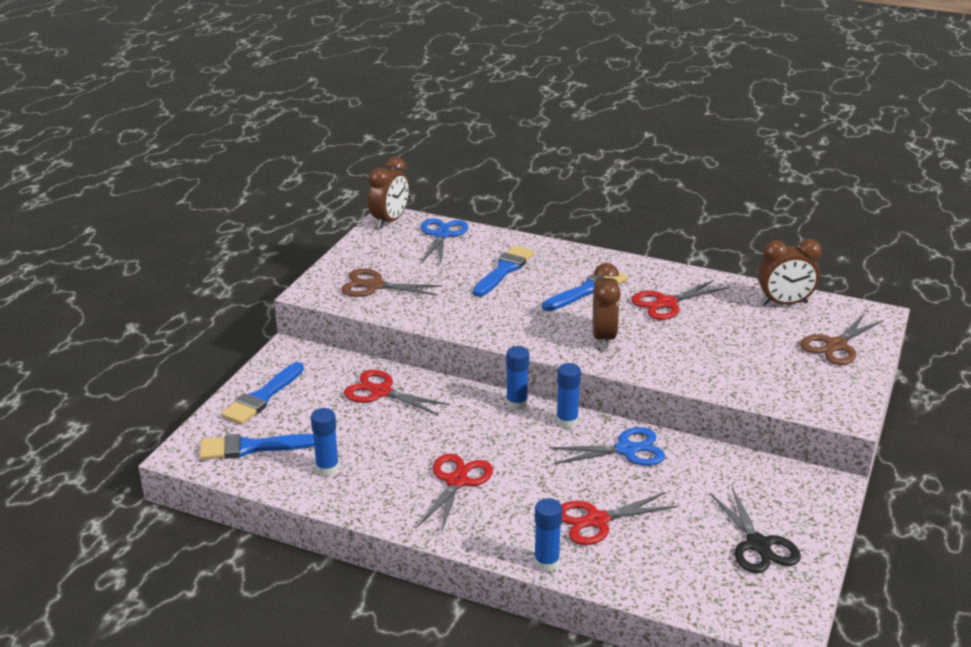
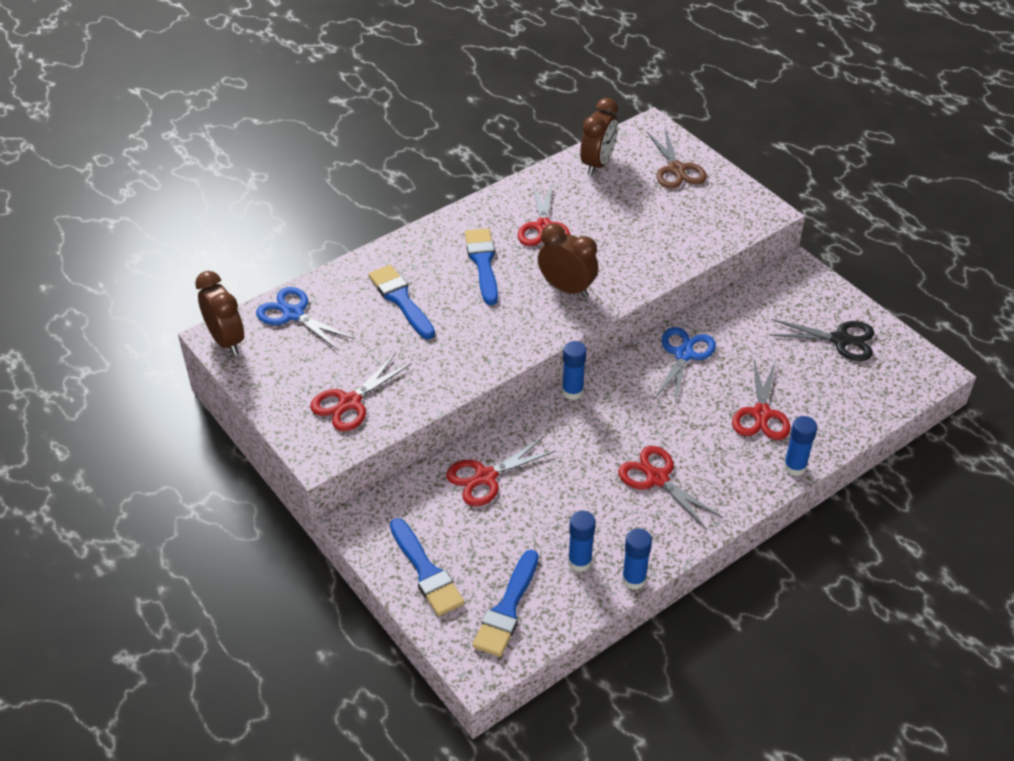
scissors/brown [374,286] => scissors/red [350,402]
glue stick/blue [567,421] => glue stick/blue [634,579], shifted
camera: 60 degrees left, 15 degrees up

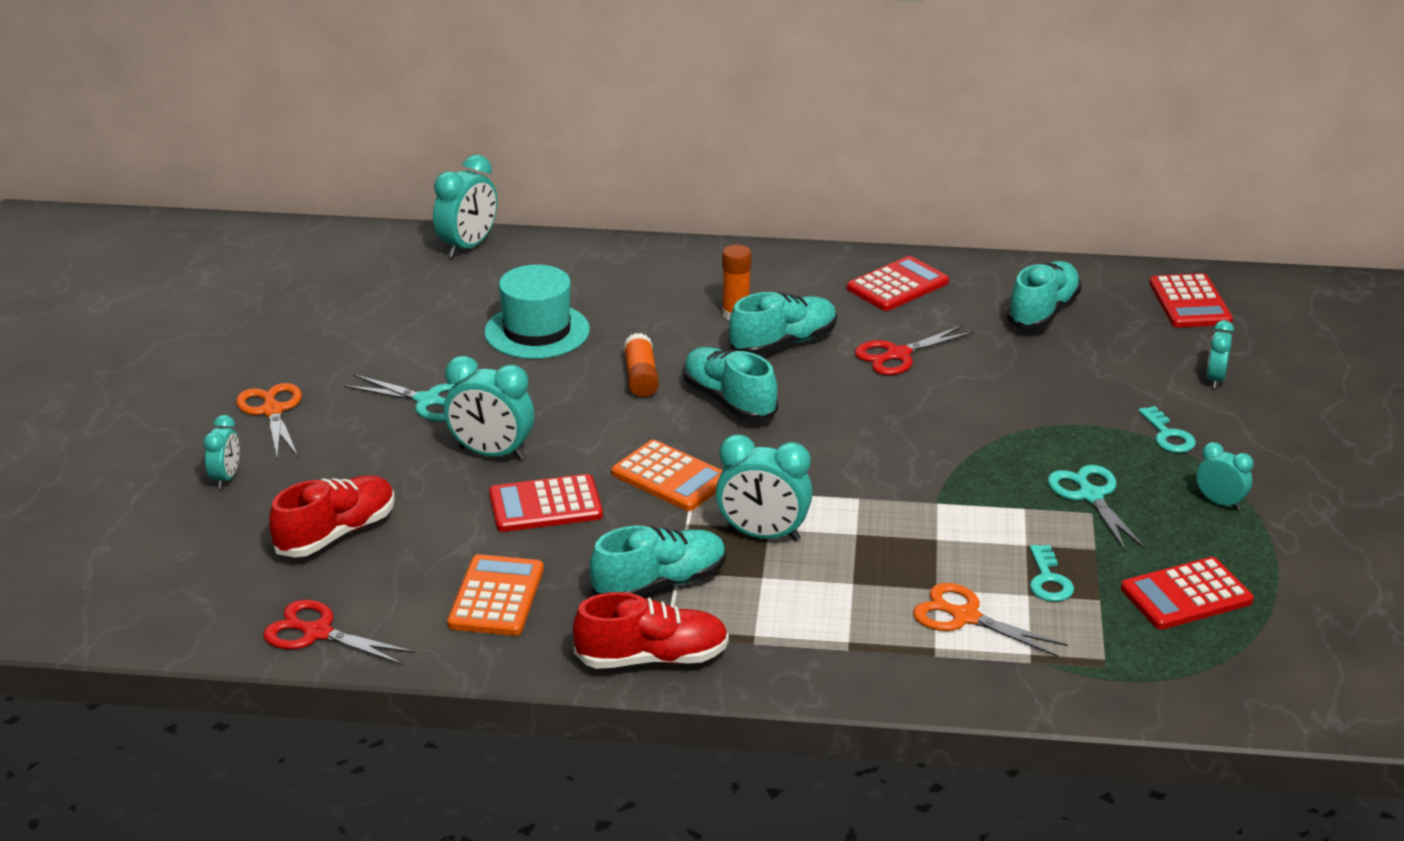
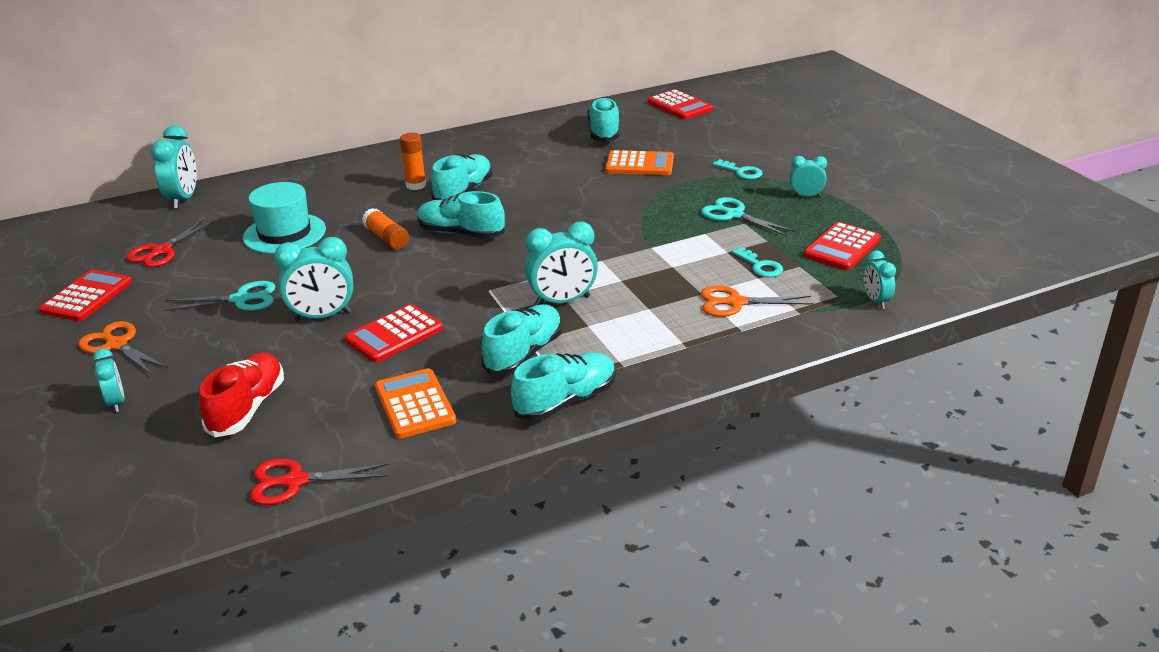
calculator/red [897,285] => calculator/red [87,297], shifted
scissors/red [898,355] => scissors/red [161,251], shifted
shoe/red [652,658] => shoe/turquoise [565,401]
calculator/orange [670,477] => calculator/orange [639,164], shifted
clock/turquoise [1215,379] => clock/turquoise [876,301], shifted
camera: 30 degrees left, 0 degrees up

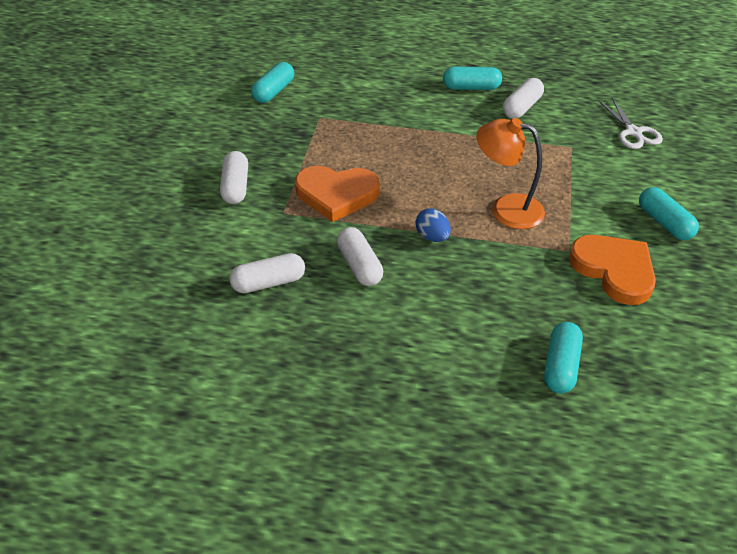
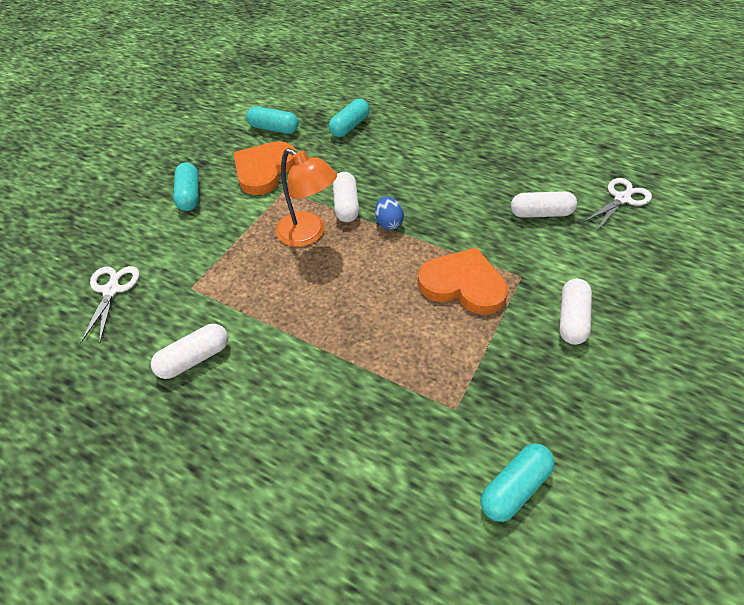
heart/orange [614,270] => heart/orange [264,170], 45 degrees clockwise
capsule/turquoise [471,87] => capsule/turquoise [273,129], shifted
capsule/white [359,266] => capsule/white [346,205], shifted
nothing => scissors/white [621,199]
camera: 160 degrees left, 5 degrees up

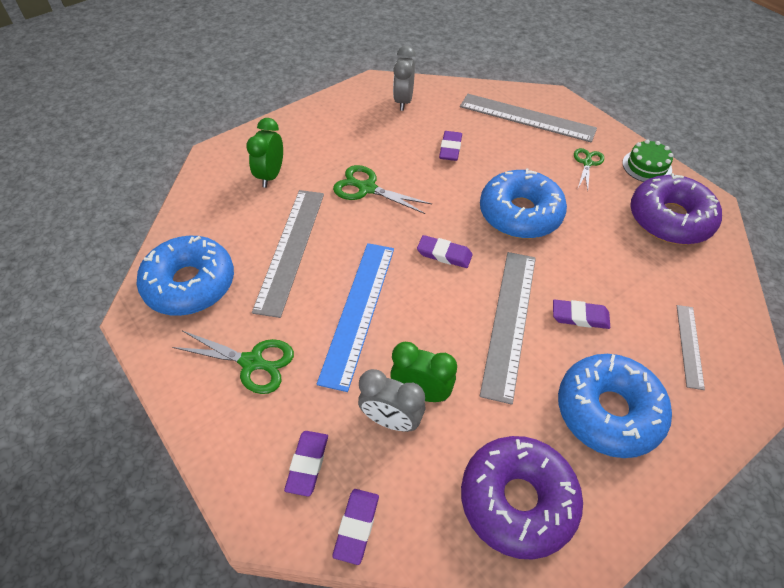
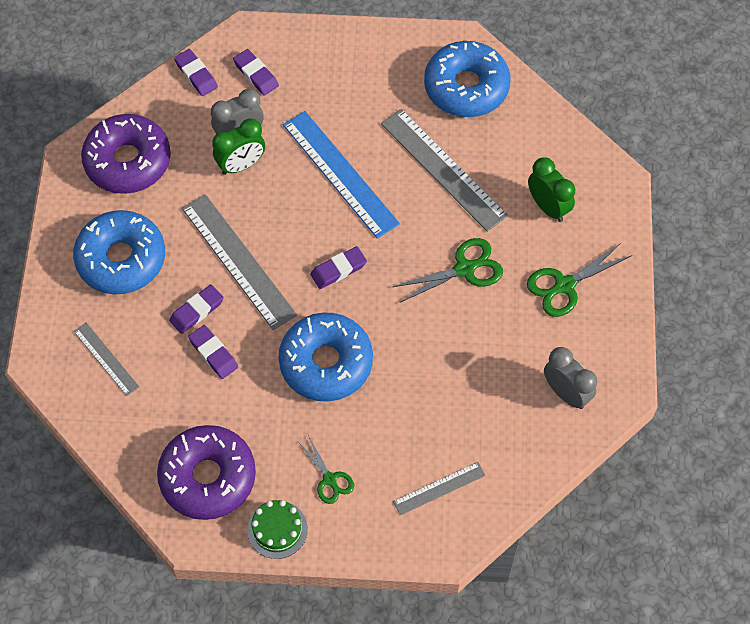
eraser/purple [450,148] => eraser/purple [213,353], shifted
ruler/grey [527,117] => ruler/grey [439,488], x0.53
scissors/green [252,362] => scissors/green [564,286], shifted
camera: 130 degrees right, 10 degrees up

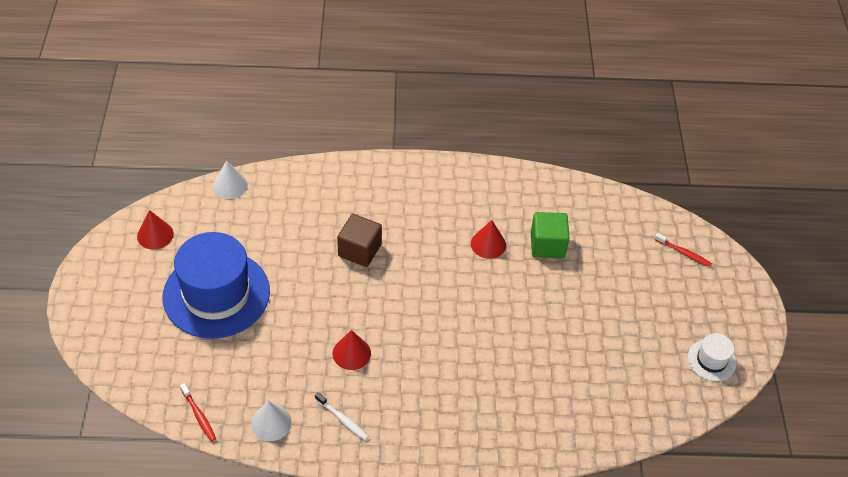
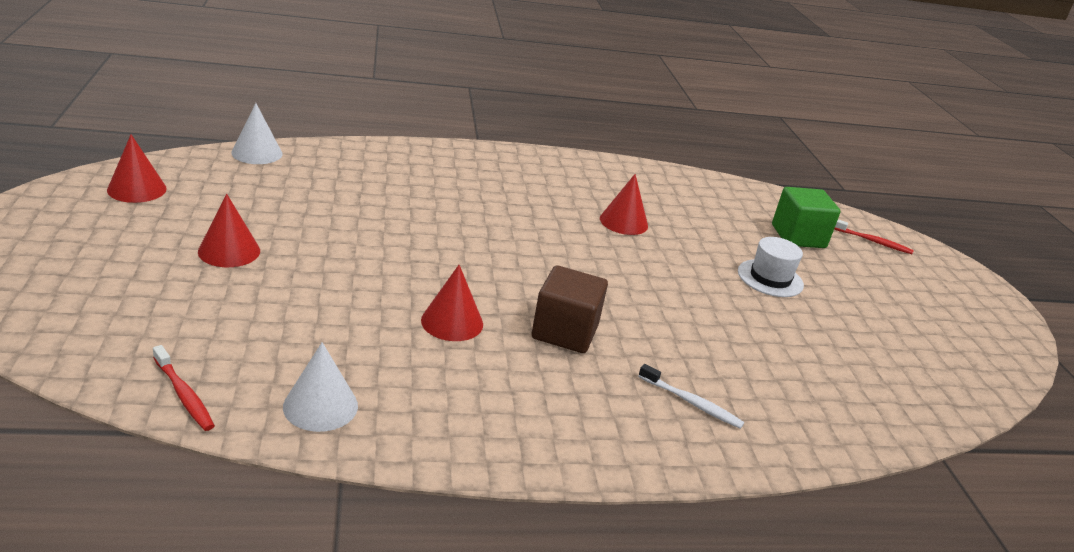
hat/blue [216,294] => cone/red [229,251]
cube/brown [359,250] => cube/brown [565,332], shifted
toothbrush/white [342,419] => toothbrush/white [691,402], shifted
hat/white [711,360] => hat/white [770,278], shifted
cube/green [547,245] => cube/green [798,236], shifted
camera: 10 degrees left, 20 degrees down

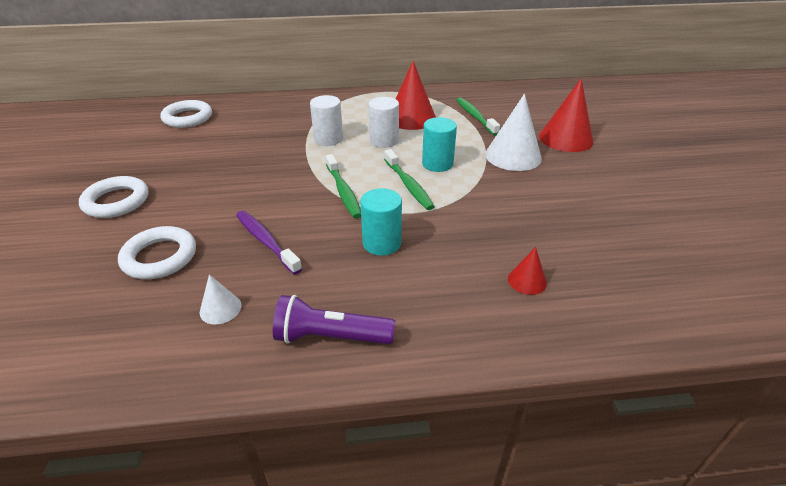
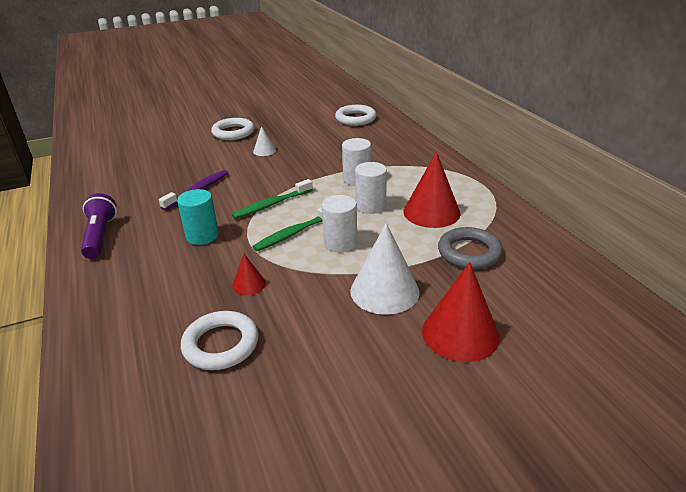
ring/white [160,257] => ring/white [221,344], shifted
cone/red [527,281] => cone/red [249,284], shifted
cone/white [220,308] => cone/white [264,151], shifted
cylinder/turquoise [437,164] => cylinder/white [340,243]
toothbrush/green [475,116] => ring/grey [469,252]
camera: 75 degrees right, 5 degrees down

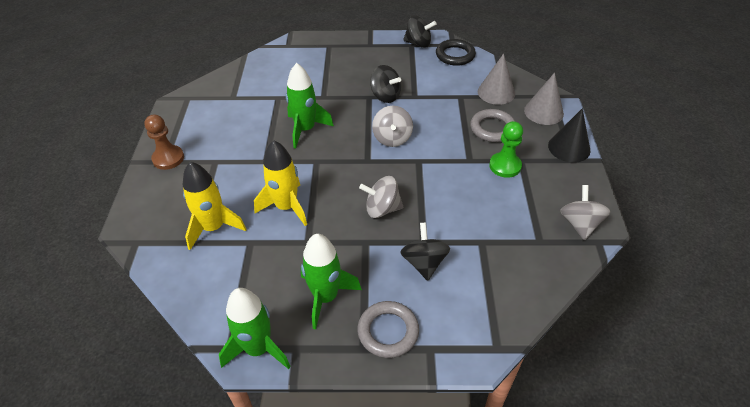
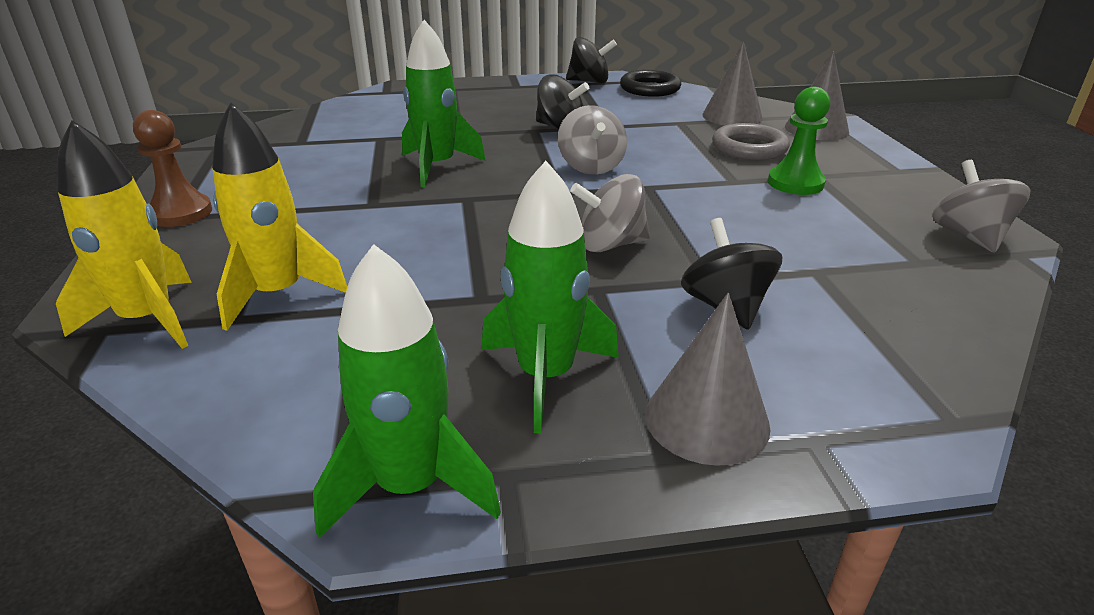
rocket/yellow [286,207] => rocket/yellow [148,320], shifted
ring/grey [388,331] => cone/grey [706,419]
cone/black [569,148] => nothing
camera: 10 degrees left, 15 degrees down

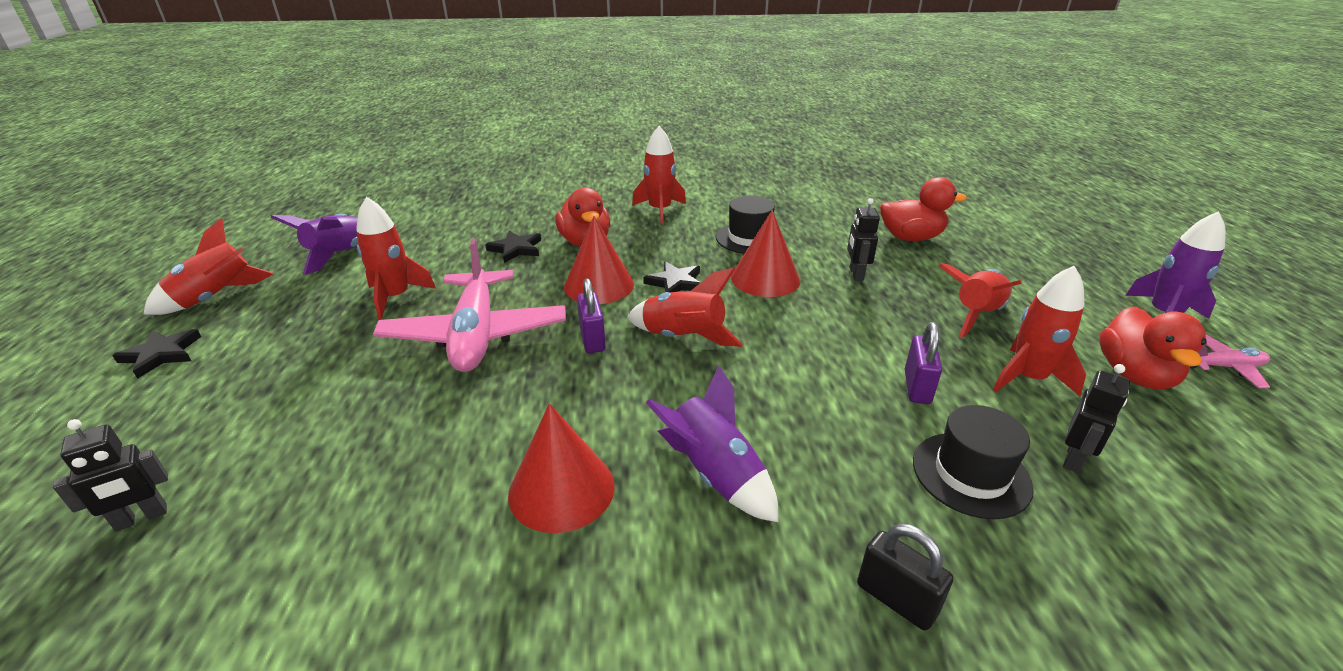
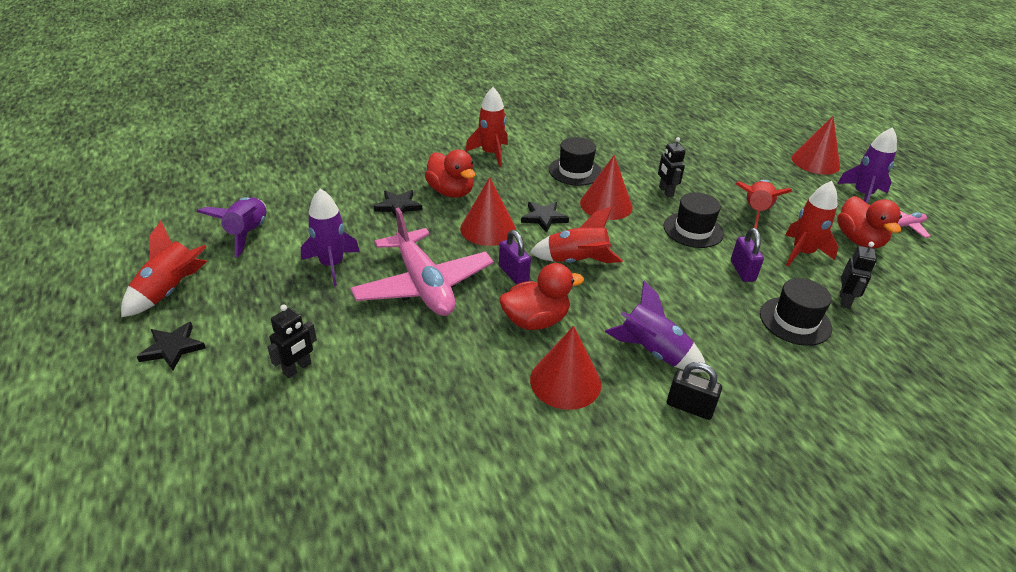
robot/black [141,518] => robot/black [297,369], shifted
rocket/red [395,297] => rocket/purple [332,265]
duck/red [911,237] => duck/red [535,320], shifted
nothing => hat/black [693,230]
padlock/black [896,599] => padlock/black [689,407], shifted
nothing => cone/red [815,162]
camera: 20 degrees left, 5 degrees up

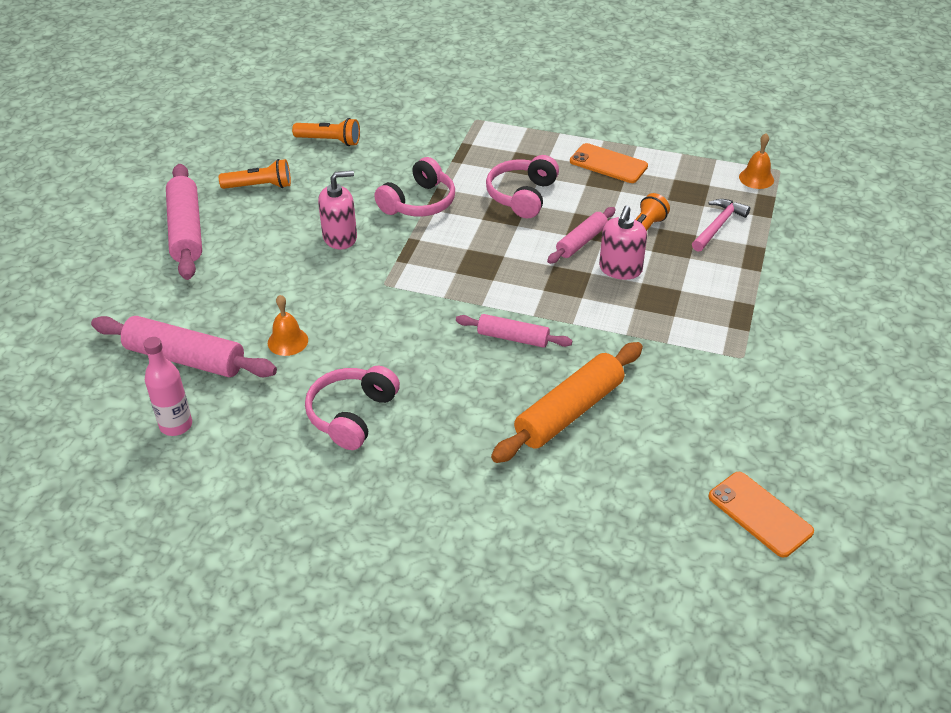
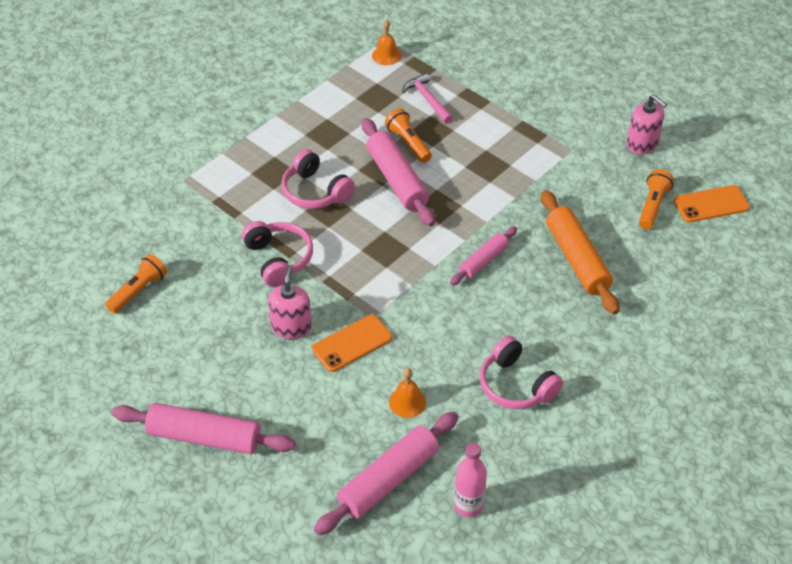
phone/orange [608,164] => phone/orange [352,343], shifted
rolling pin/pink [581,241] => rolling pin/pink [396,180], x1.69
soap dispenser/pink [620,269] => soap dispenser/pink [642,144], shifted
flashlight/orange [259,186] => flashlight/orange [653,206], shifted
camera: 65 degrees left, 5 degrees up

